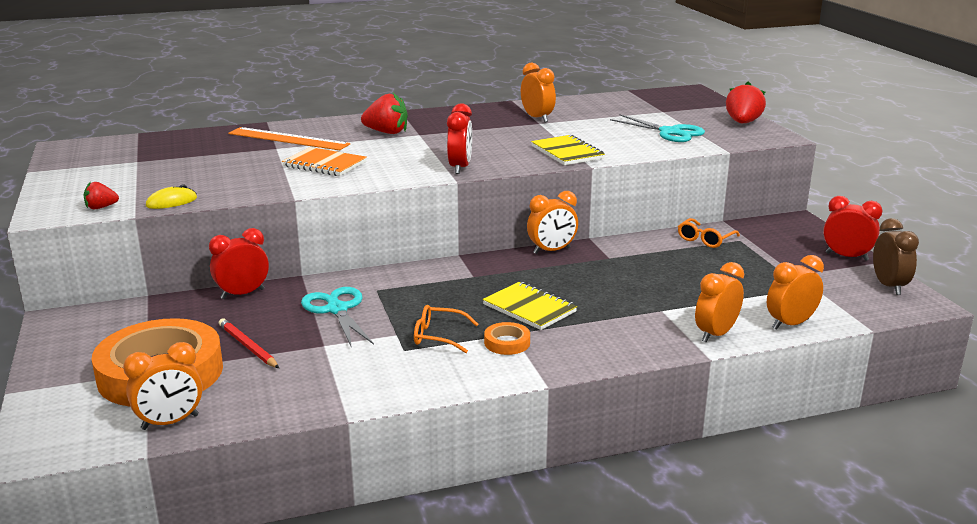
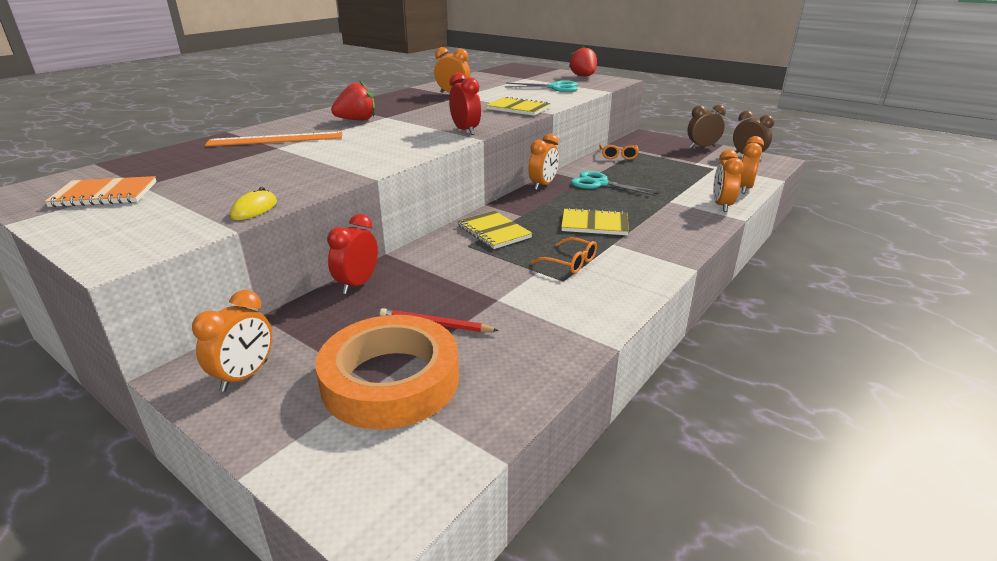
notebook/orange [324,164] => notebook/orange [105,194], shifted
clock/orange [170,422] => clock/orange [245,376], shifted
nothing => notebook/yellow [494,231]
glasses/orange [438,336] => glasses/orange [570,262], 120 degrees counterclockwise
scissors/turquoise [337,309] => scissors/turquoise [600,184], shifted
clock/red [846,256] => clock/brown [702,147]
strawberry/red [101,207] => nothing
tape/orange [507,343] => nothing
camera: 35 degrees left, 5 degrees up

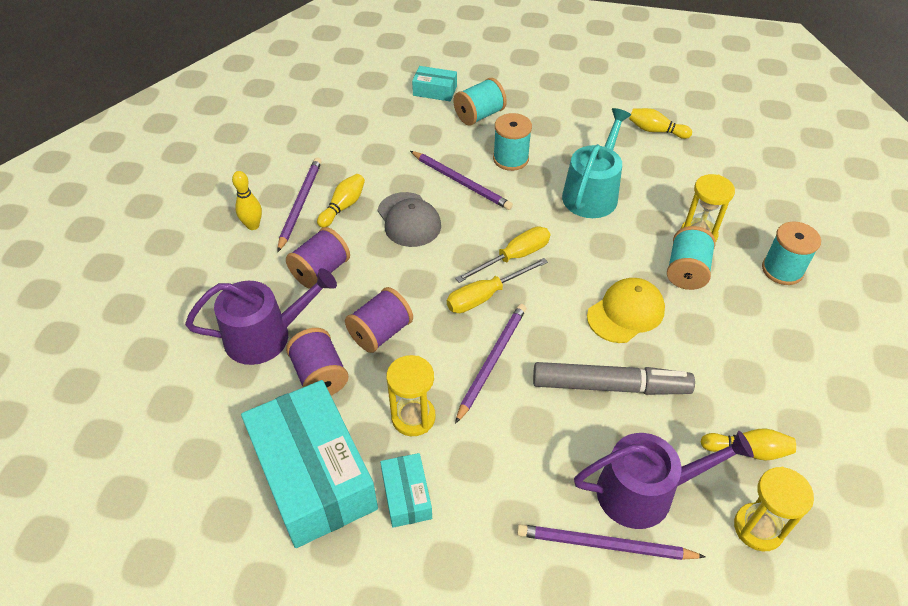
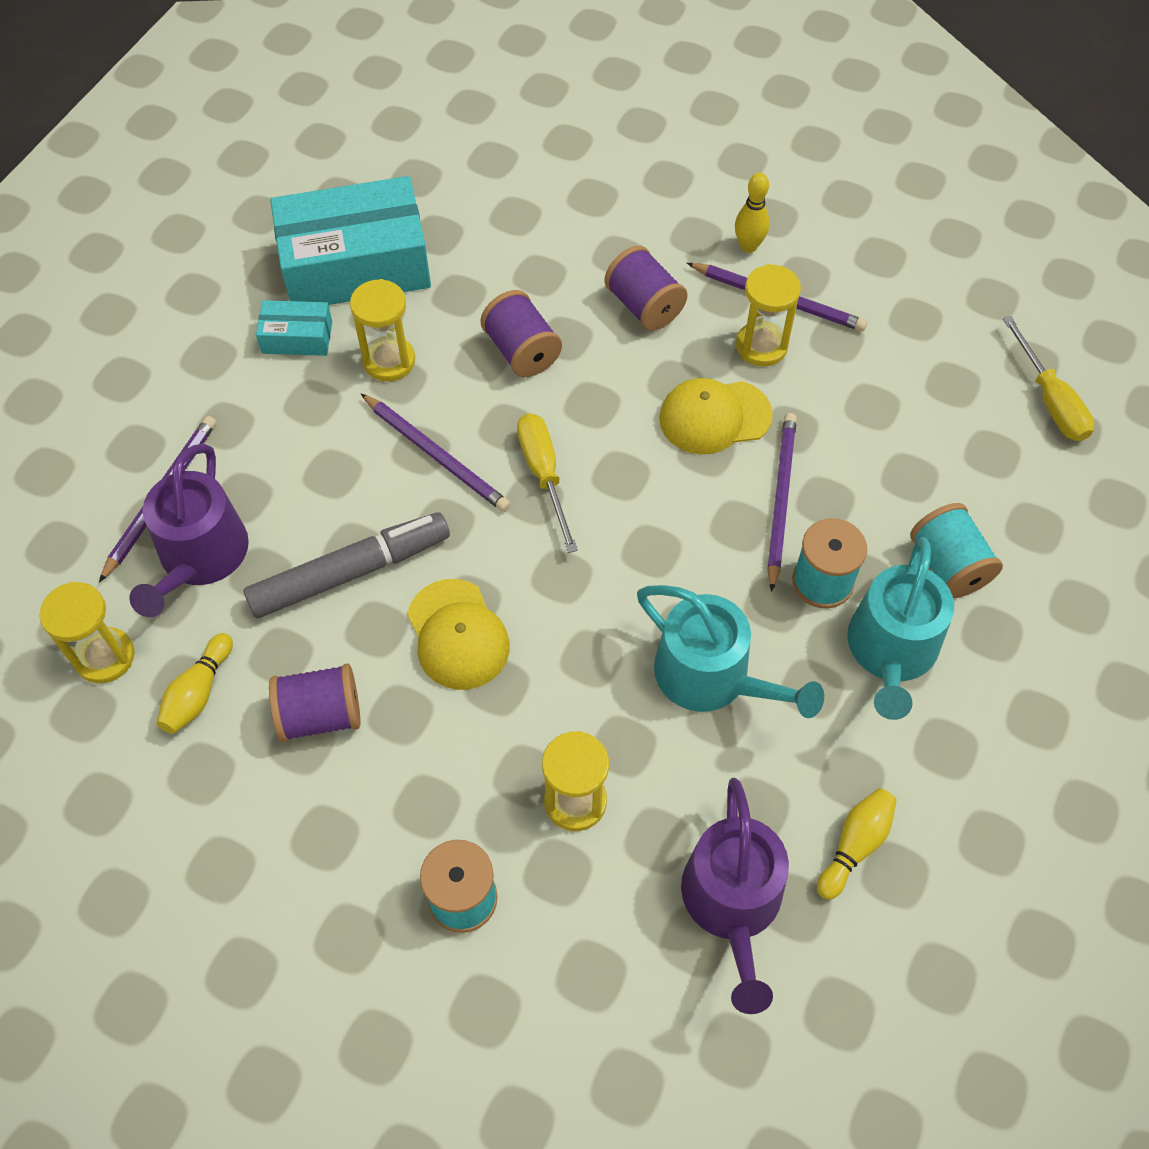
marker/grey [610,386] => marker/grey [350,572], 135 degrees counterclockwise
spool/purple [320,376] => spool/purple [320,715], shifted
cap/grey [409,220] => cap/yellow [714,417]
watering can/purple [266,336] => watering can/purple [732,903], shifted
bowling pin/yellow [343,206] => hourglass/yellow [761,346]
pencil/purple [461,182] => pencil/purple [780,499], 135 degrees clockwise
nothing => watering can/turquoise [891,651]
screwdriver/yellow [514,257] => screwdriver/yellow [1049,400], shifted
box/turquoise [435,91] => nothing
spool/turquoise [686,271] => nothing
camera: 105 degrees right, 10 degrees up

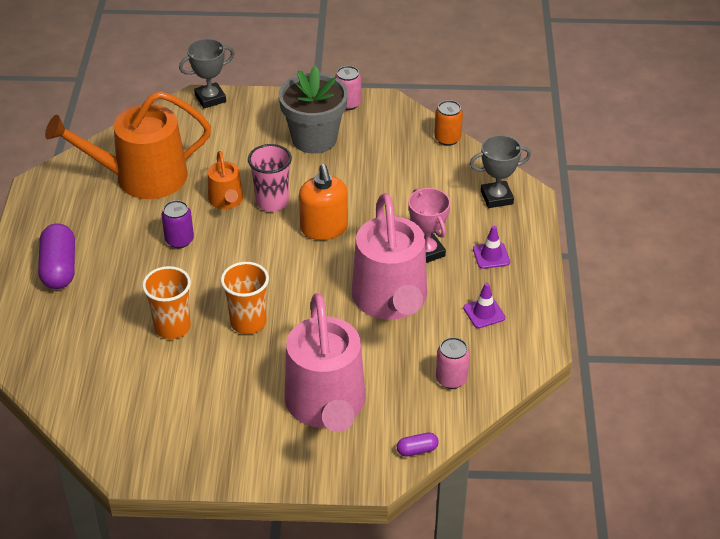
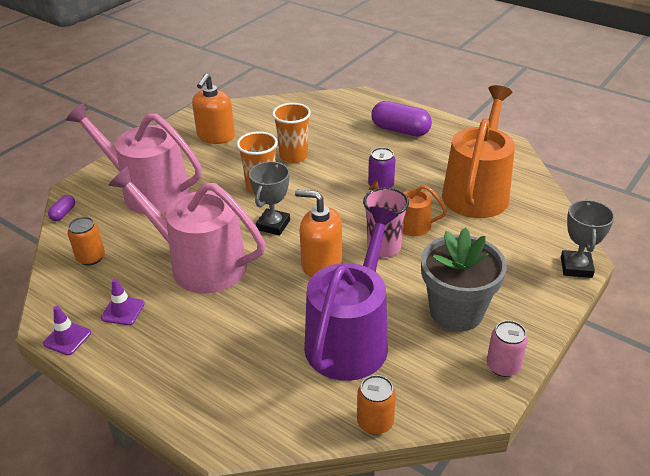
traffic cone/purple [491,256] => traffic cone/purple [67,338], shifted
can/pink [451,379] => can/orange [91,257]
nothing => soap dispenser/orange [216,136]
trophy/grey [496,197] => trophy/grey [273,225], shifted
nothing => watering can/purple [350,338]
trophy/pink [427,252] => nothing
camera: 125 degrees right, 5 degrees down

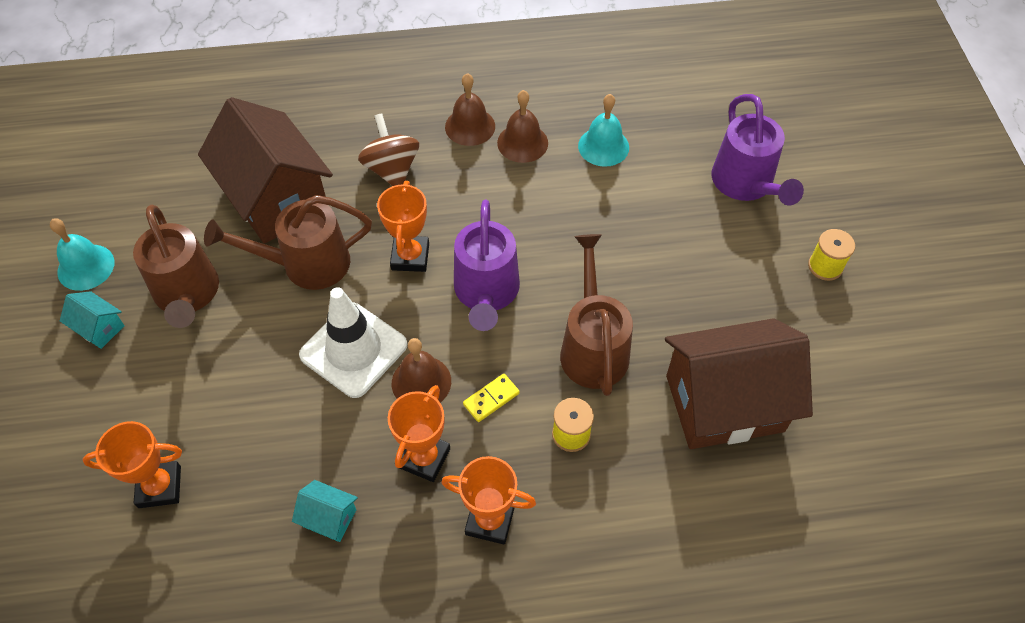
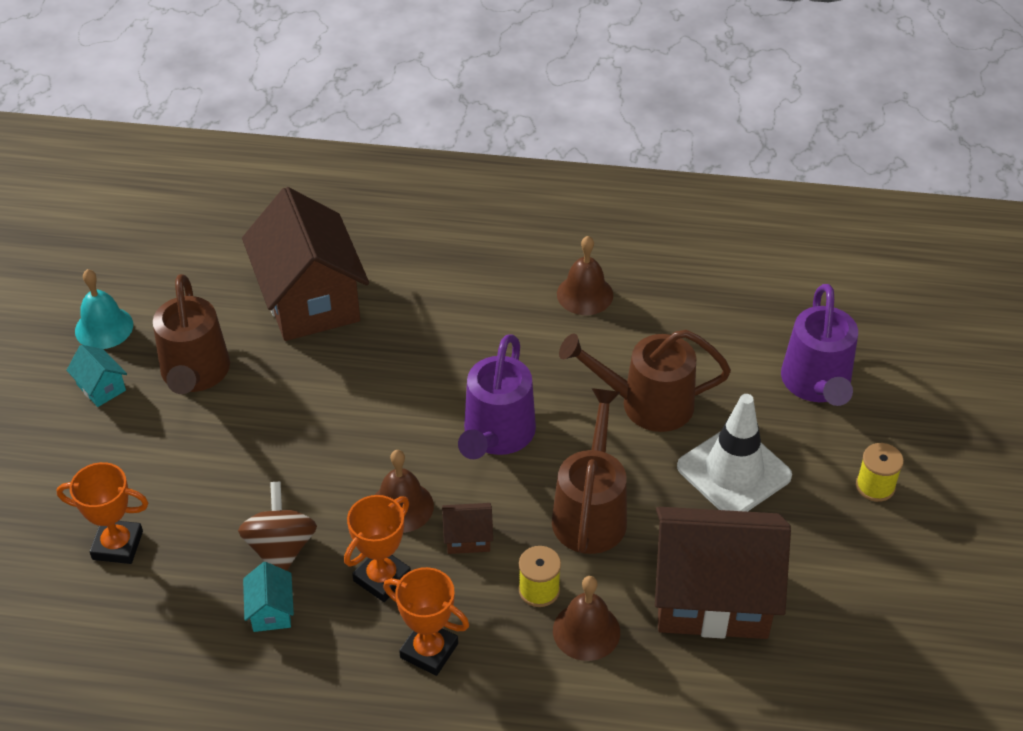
spinning top/brown [392,169] => spinning top/brown [281,548], shifted
house/turquoise [329,518] => house/turquoise [271,611], 45 degrees clockwise
domino/yellow [491,399] => house/brown [468,538]
bell/brown [470,126] => bell/brown [586,631], shifted
watering can/brown [305,264] => watering can/brown [645,404], shifted
traffic cone/white [353,350] => traffic cone/white [734,471], shifted
trophy/orange [410,257] => nothing
bell/turquoise [603,146] => nothing
camera: 15 degrees right, 10 degrees down

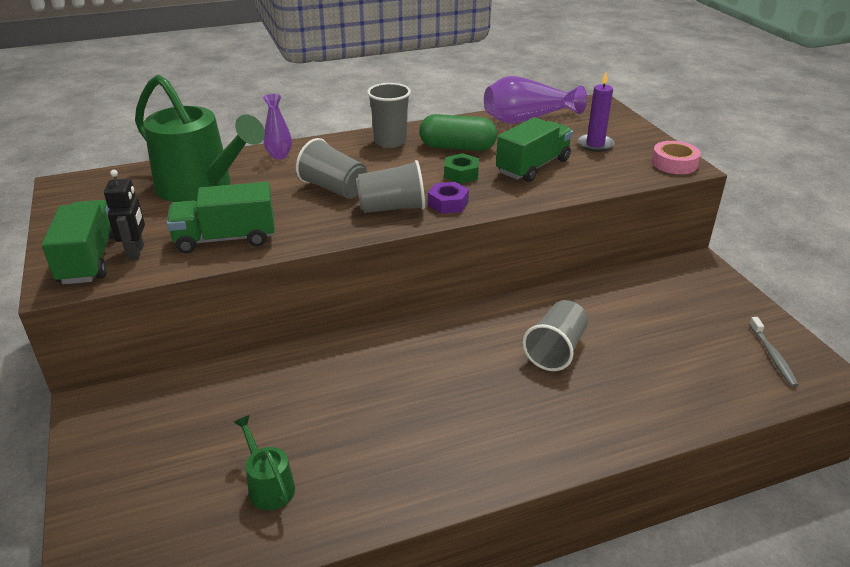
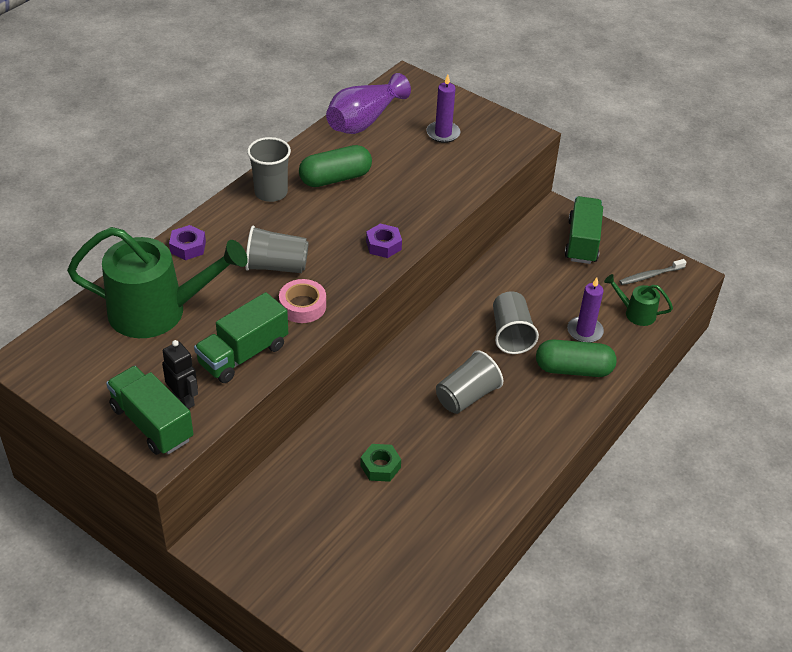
vase/purple [279,155] => nut/purple [188,247]
tape/pink [674,163] => tape/pink [302,306], shifted
nut/green [461,174] => nut/green [380,466], shifted
cup/grey [392,208] => cup/grey [466,396], shifted
nothing => capsule/green [573,369]
truck/green [533,166] => truck/green [582,242], shifted
nothing => candle/purple [585,331]
watering can/green [268,486] => watering can/green [636,313], shifted
toothbrush/grey [772,356] => toothbrush/grey [650,276], 105 degrees clockwise
camera: 35 degrees left, 10 degrees up

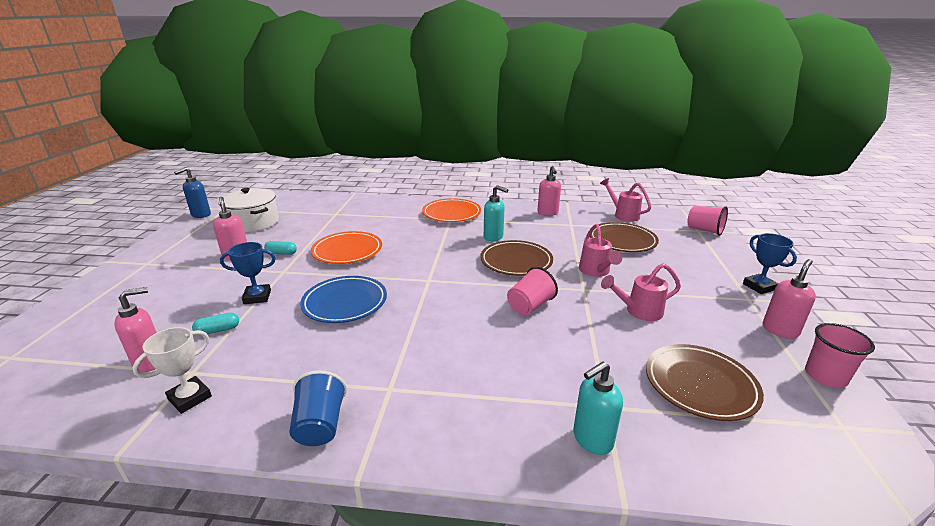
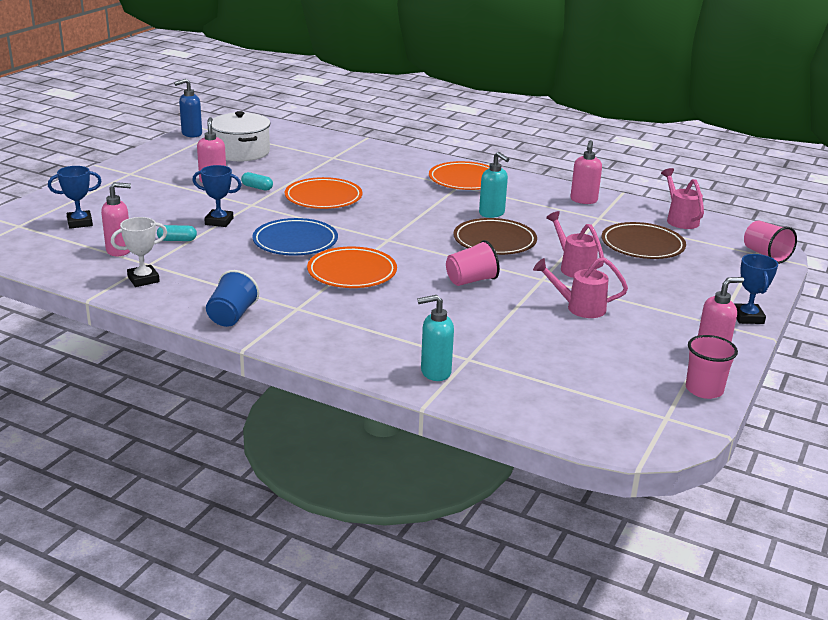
nothing => trophy/blue [80,223]
nothing => plate/orange [352,272]
watering can/pink [596,272] => watering can/pink [574,267], 135 degrees clockwise
plate/brown [700,385] => nothing
camera: 20 degrees right, 0 degrees up

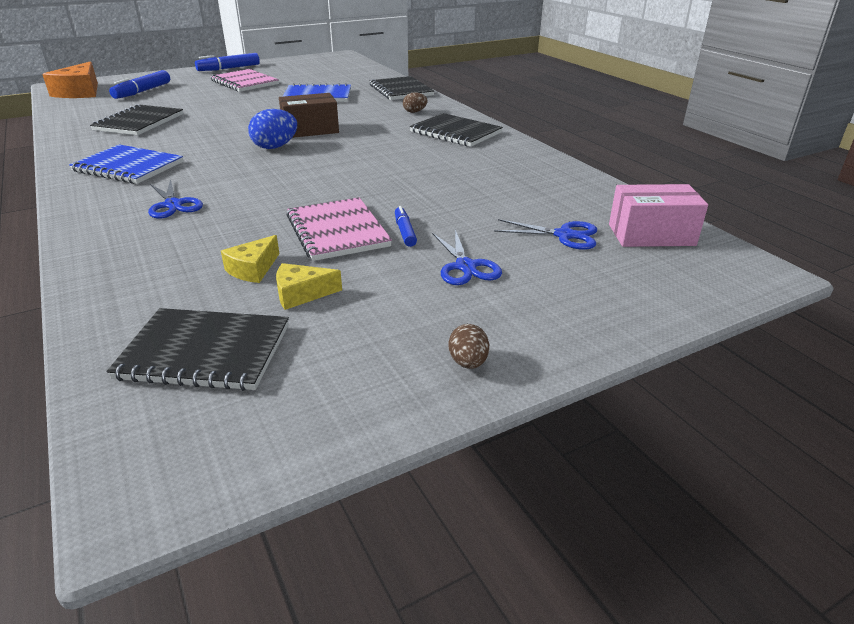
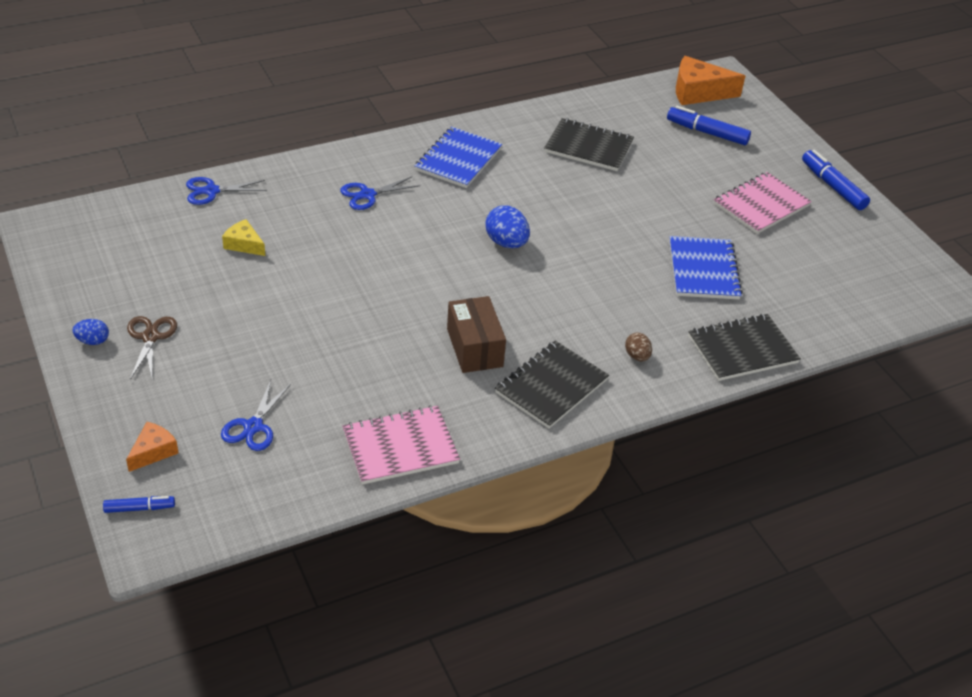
egg/brown [468,362] => egg/blue [93,341]
marker/blue [404,232] => marker/blue [139,508], shifted
nothing => cheese/orange [153,451]
nothing => scissors/brown [150,337]
scissors/blue [465,266] => scissors/blue [211,191], shifted
notebook/pink [337,231] => notebook/pink [400,447], shifted
box/brown [310,130] => box/brown [474,348], shifted
notebook/black [205,352] => nothing
cheese/yellow [301,294] => nothing
box/pink [651,235] => nothing
camera: 90 degrees right, 10 degrees up

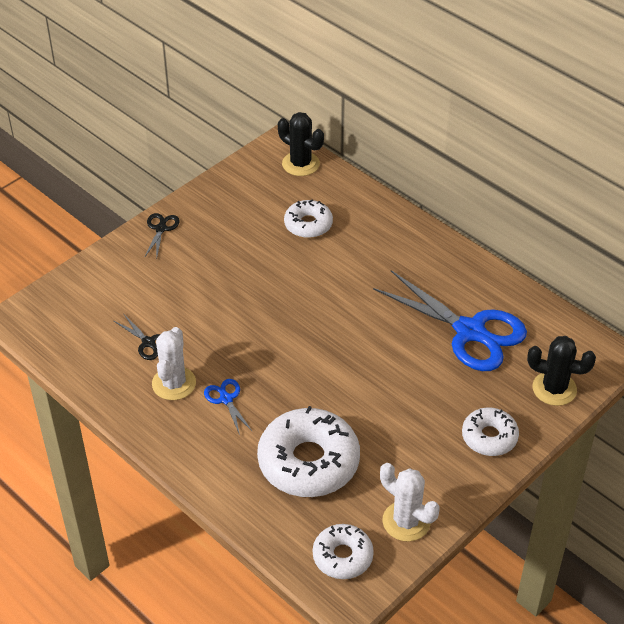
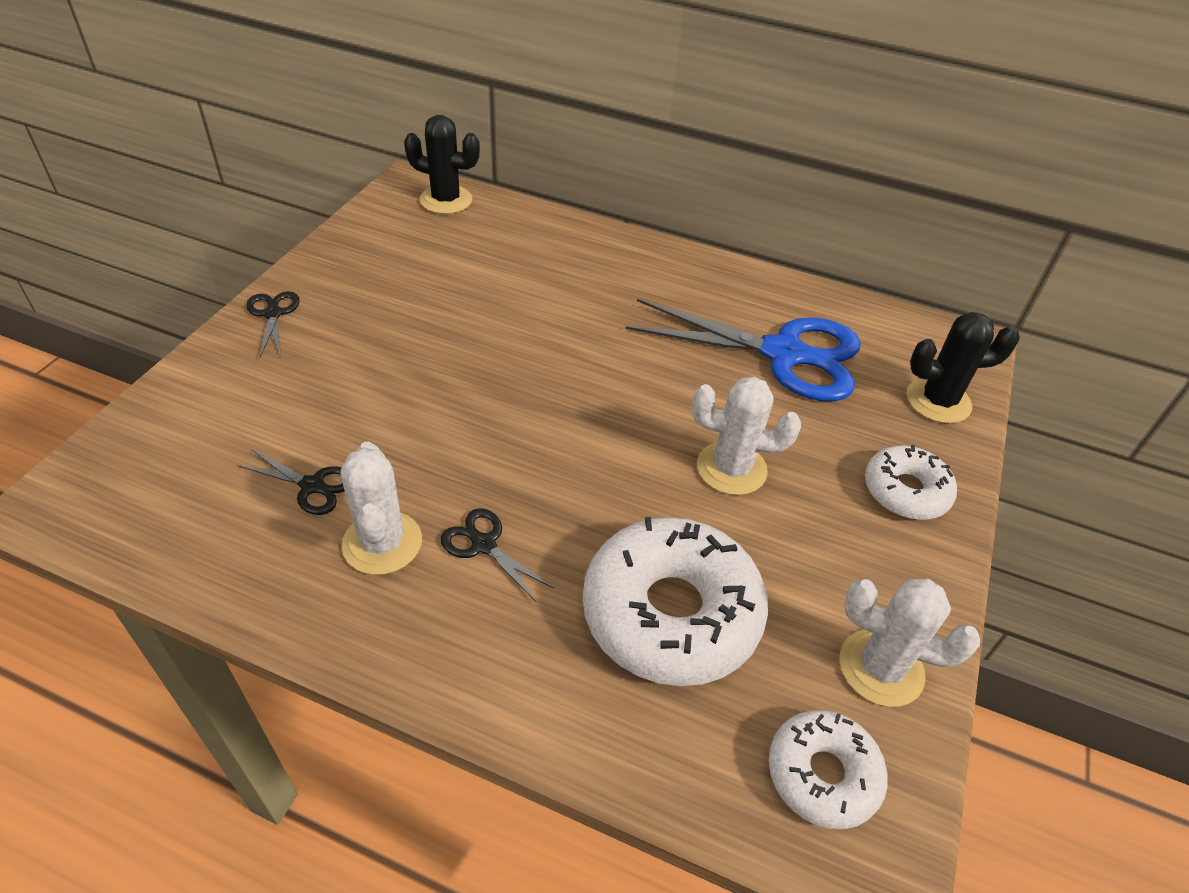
scissors/blue [226,399] => scissors/black [484,545]
nothing => cactus/white [731,468]
donut/white [308,224] => nothing
camera: 25 degrees left, 0 degrees up

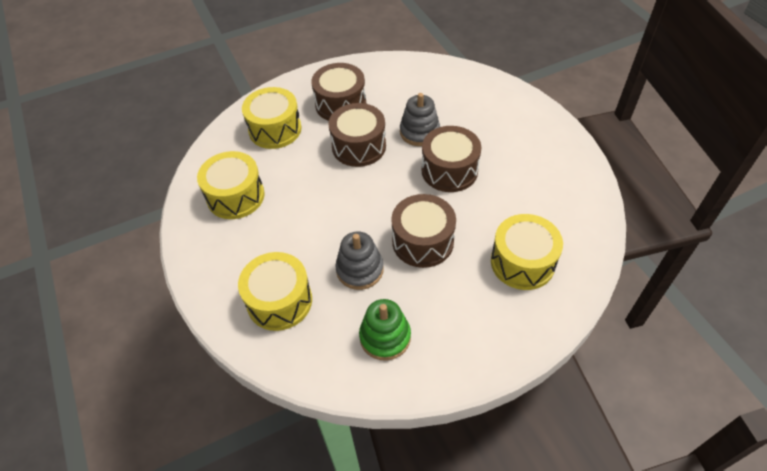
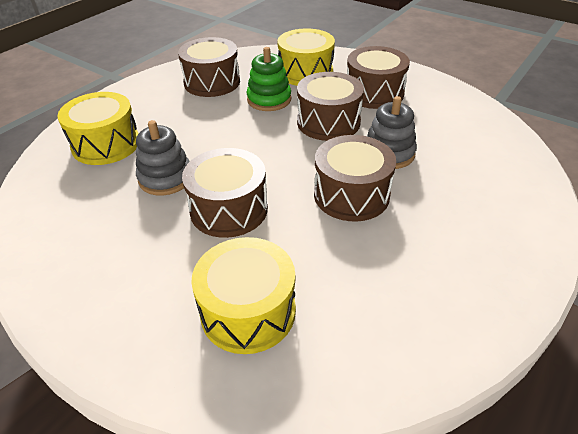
drum/yellow [235,196] => drum/brown [212,82]
stacking toy/green [385,337] => stacking toy/green [269,100], shifted
camera: 60 degrees right, 10 degrees down

